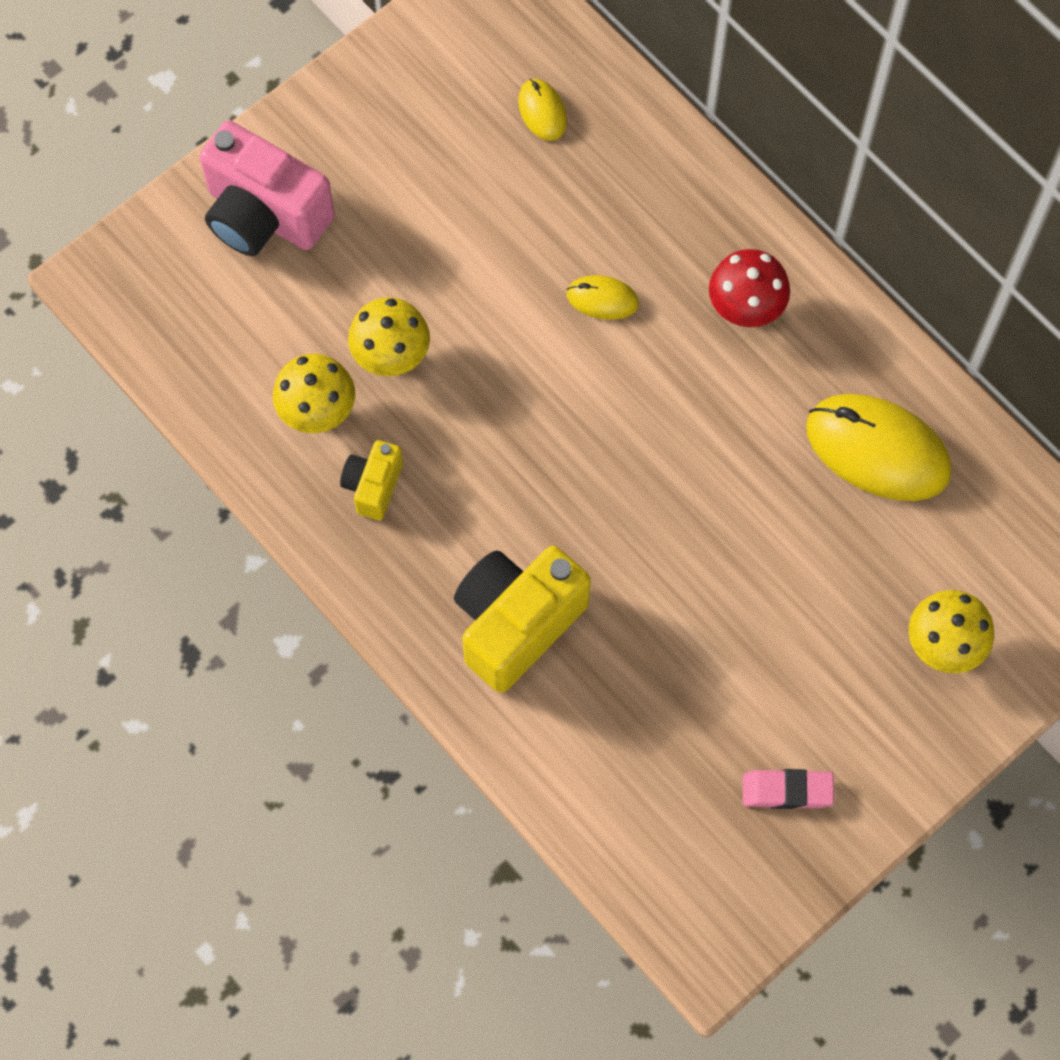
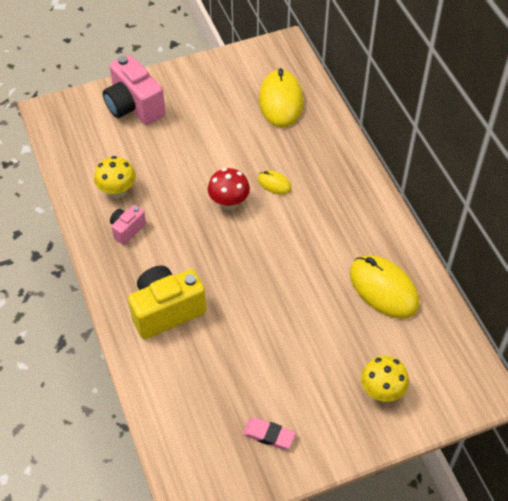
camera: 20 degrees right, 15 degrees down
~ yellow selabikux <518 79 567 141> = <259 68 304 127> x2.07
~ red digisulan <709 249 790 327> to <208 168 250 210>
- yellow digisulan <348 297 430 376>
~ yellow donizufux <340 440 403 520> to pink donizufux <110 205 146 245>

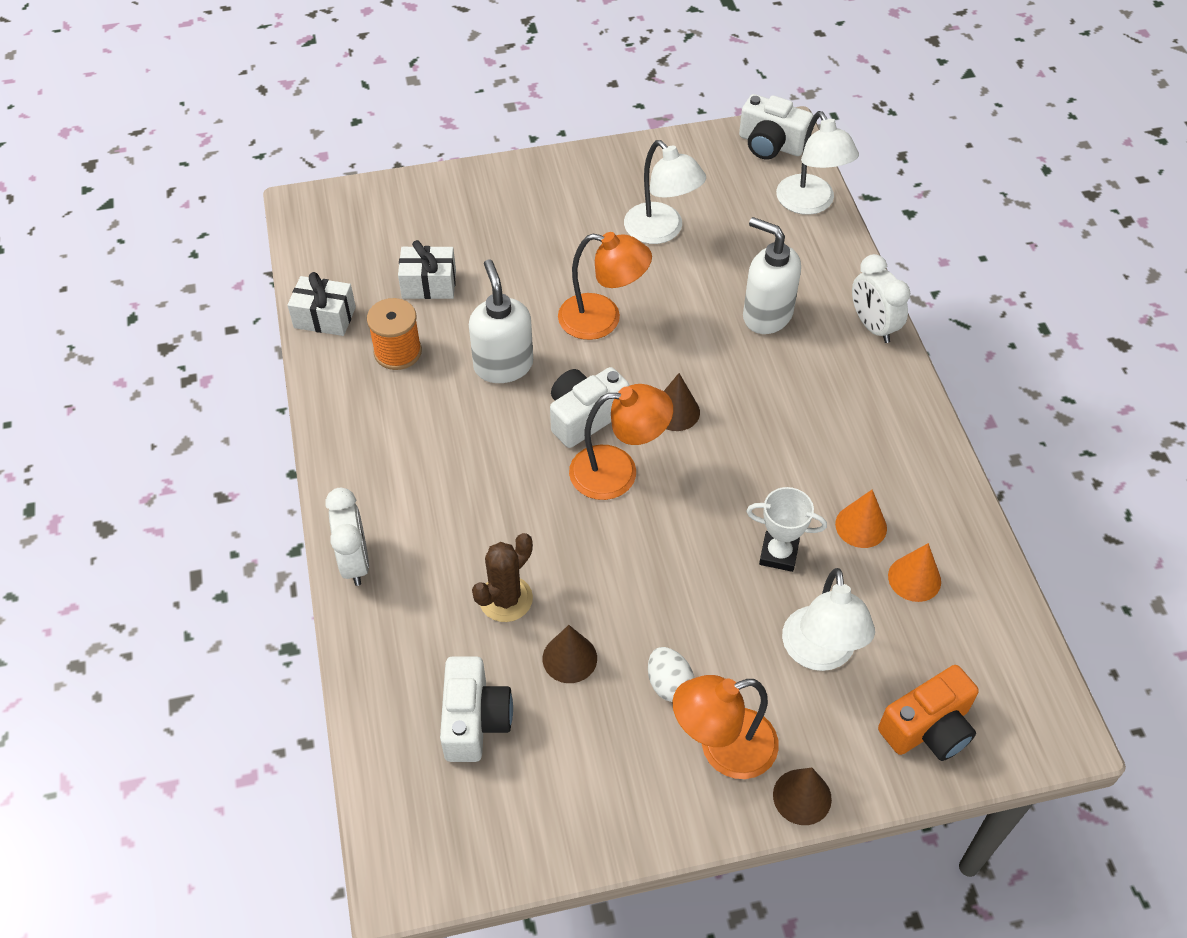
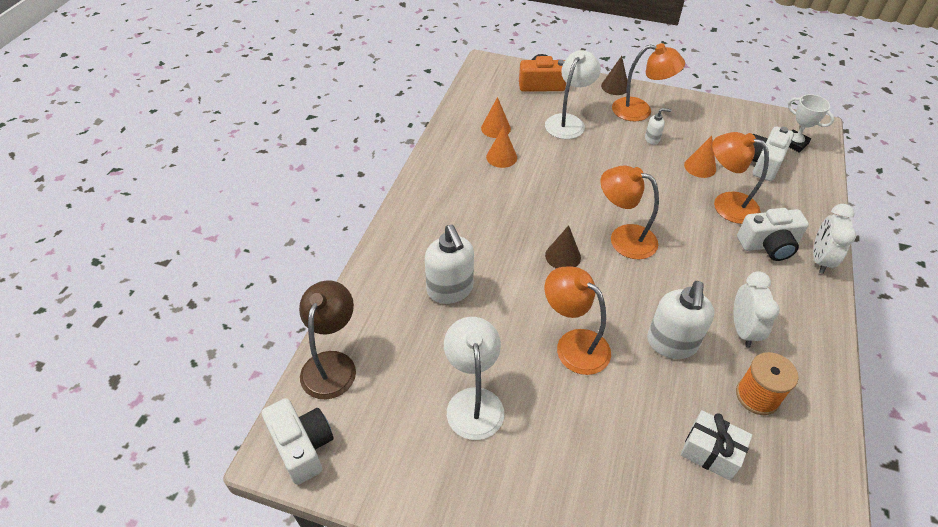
camera: 150 degrees left, 5 degrees down
~ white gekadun <776 111 859 215> to brown gekadun <299 280 356 399>
~ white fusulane <852 254 910 343> to <734 271 780 348>
- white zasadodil <287 272 356 336>
~ white donizufux <550 367 630 448> to <737 208 809 261>
~ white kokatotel <746 487 827 572> to <788 94 834 153>
~ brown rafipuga <472 533 533 622> to orange gekadun <712 132 769 224>
~ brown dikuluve <543 625 597 683> to orange dikuluve <684 136 716 178>
~ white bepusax <648 647 694 702> to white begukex <645 108 671 145>

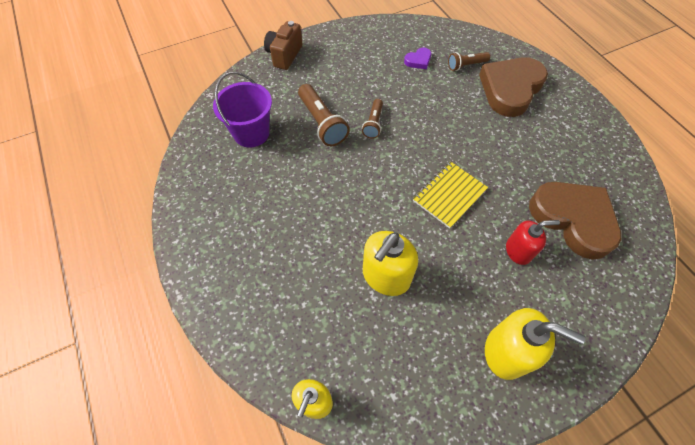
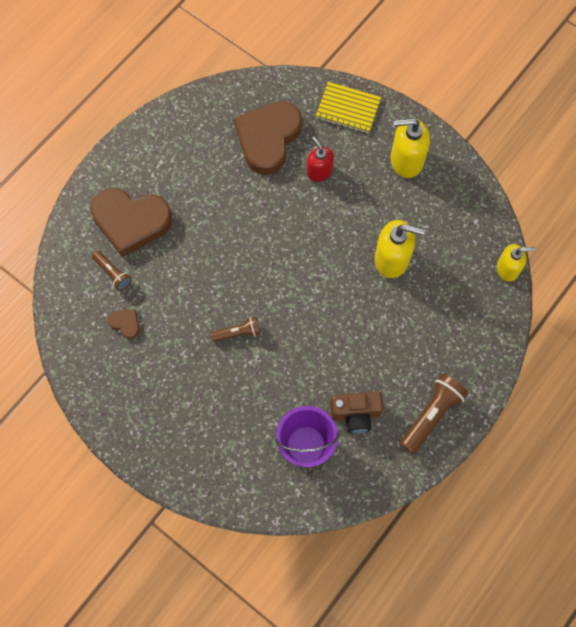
camera: 115 degrees left, 10 degrees up
~ brown donizufux <264 21 303 70> to <330 391 384 433>
~ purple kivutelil <404 48 431 69> to brown kivutelil <108 309 140 339>
~ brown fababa <298 84 350 146> to <400 374 468 454>
~ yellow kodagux <413 162 488 229> to <315 82 381 134>
~ yellow begukex <485 308 586 380> = <391 118 430 178> 90 degrees counterclockwise

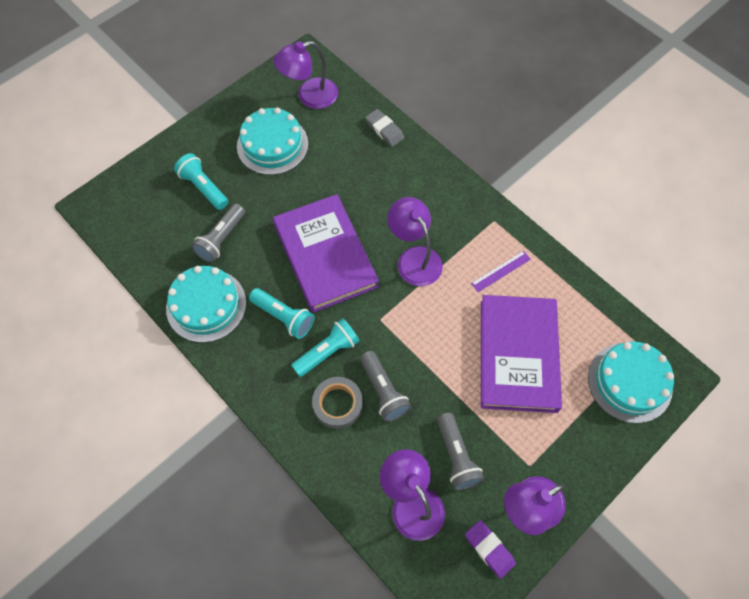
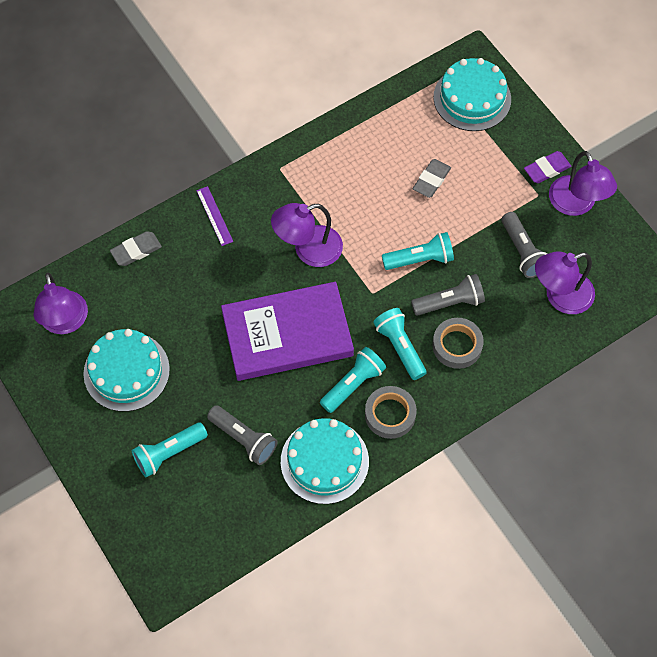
camera: 80 degrees left, 0 degrees up
~ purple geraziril <471 251 531 292> to <196 186 233 246>
~ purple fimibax <481 295 562 413> to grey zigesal <413 159 451 198>
~ grey fababa <437 413 484 490> = <502 212 547 278> 75 degrees clockwise
~ purple zigesal <465 520 516 579> to <524 151 571 183>
+ turquoise fababa <382 232 454 270>
+ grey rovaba <365 386 417 439>

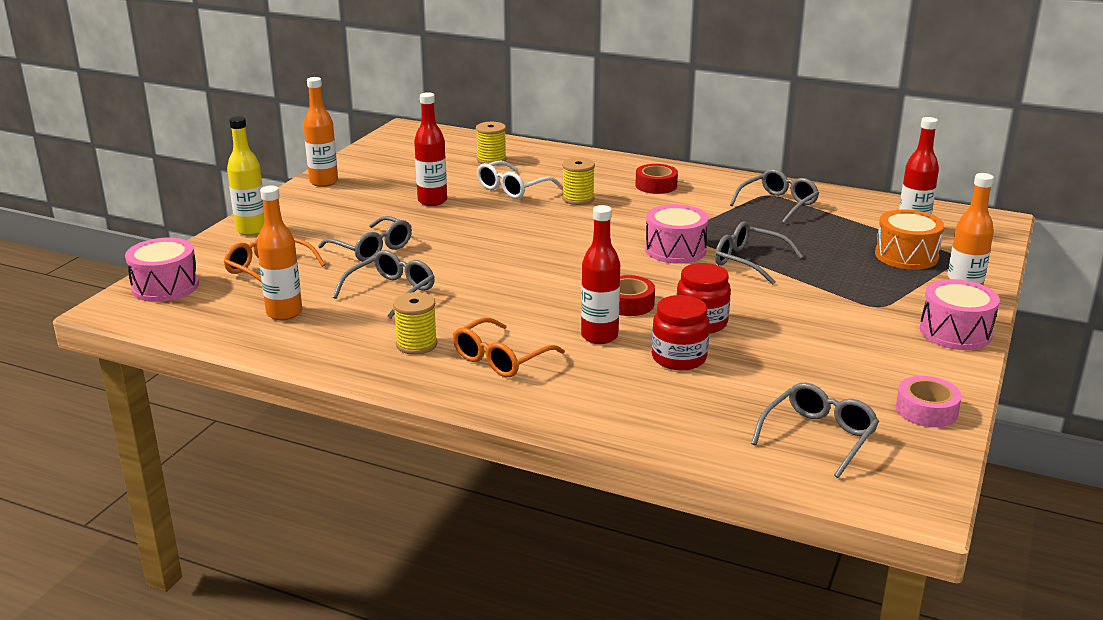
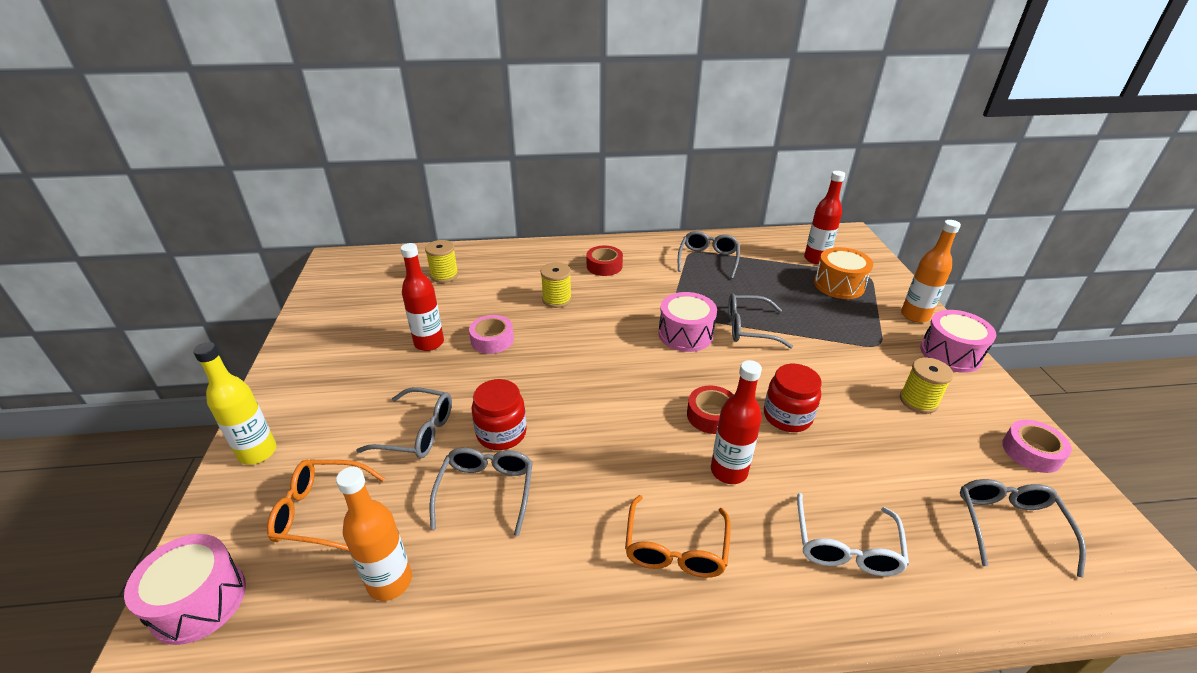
camera: 30 degrees left, 10 degrees up
- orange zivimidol <303 77 338 187>
~ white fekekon <477 160 561 199> to <797 493 909 576>
~ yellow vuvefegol <393 292 437 355> to <900 357 954 414>
~ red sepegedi <652 295 709 370> to <472 379 527 450>
+ pink rovaba <469 315 514 354>

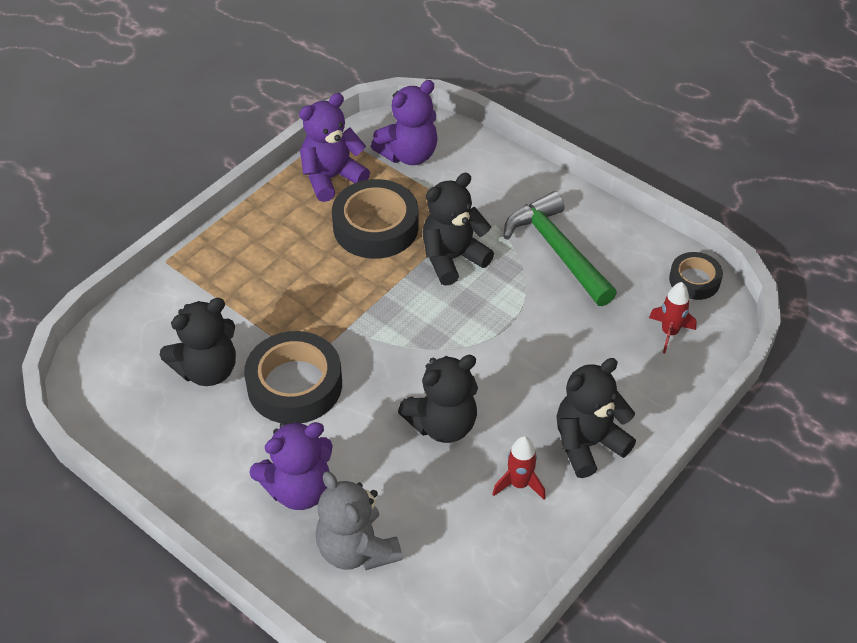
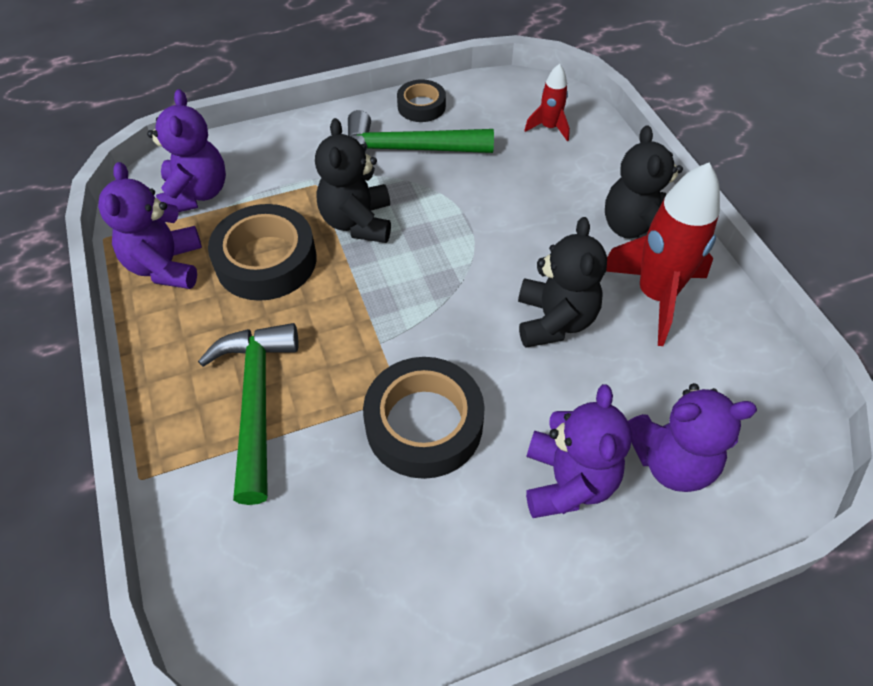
camera: 60 degrees left, 5 degrees up
~ black rovaba <669 252 723 300> to <397 79 446 122>
- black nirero <160 298 236 386>
~ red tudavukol <492 436 546 500> = <606 163 720 346> x1.98
~ grey nirero <316 471 402 570> to purple nirero <628 383 757 492>
+ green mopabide <198 323 299 505>

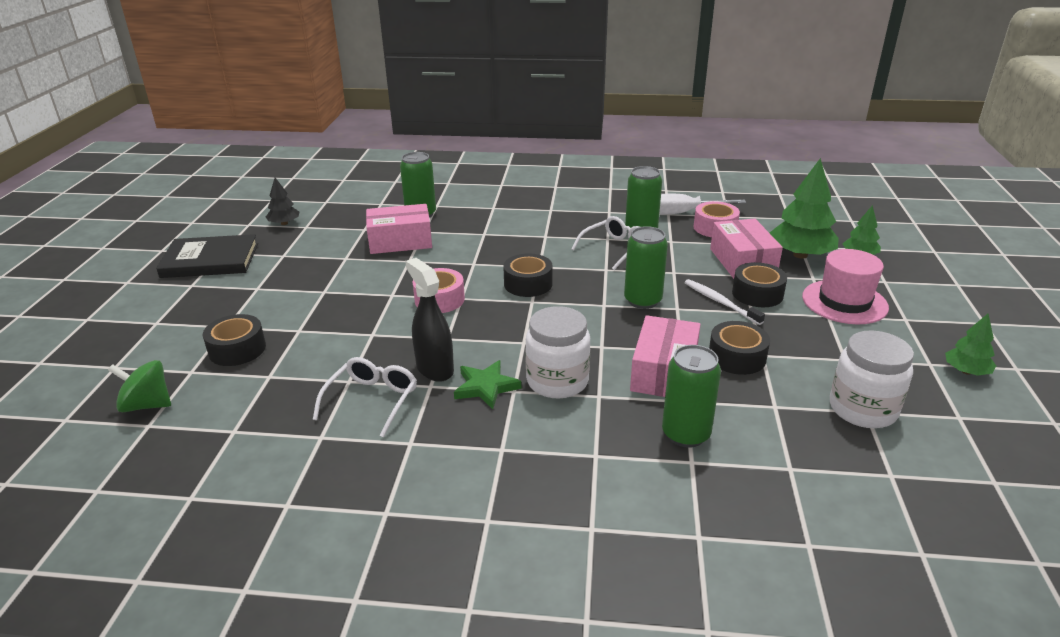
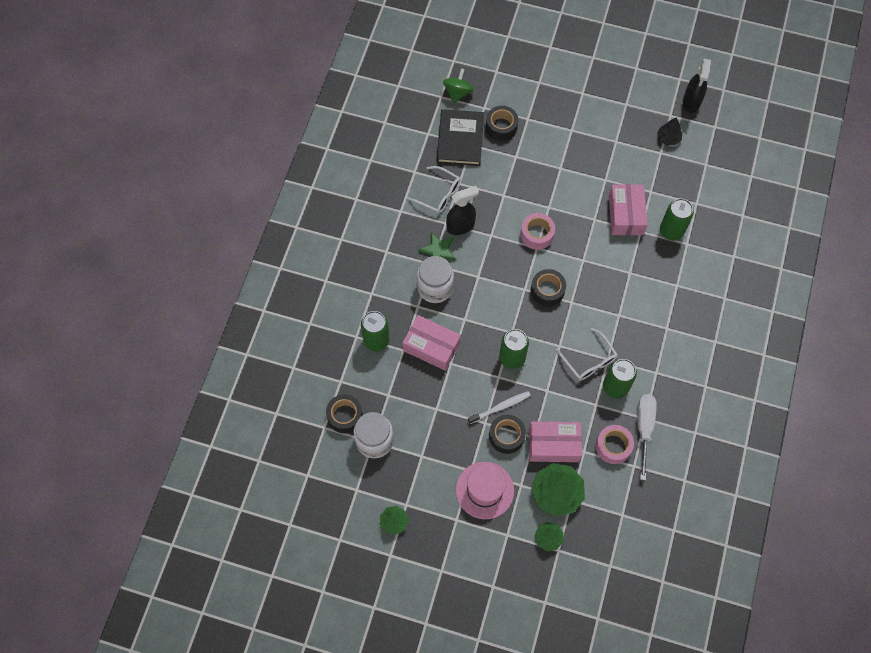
camera: 100 degrees right, 35 degrees up
~ black fimibax <156 234 258 278> to <437 109 484 166>
~ black rovaba <709 321 770 375> to <326 394 363 433>
+ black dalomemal <683 59 711 113>

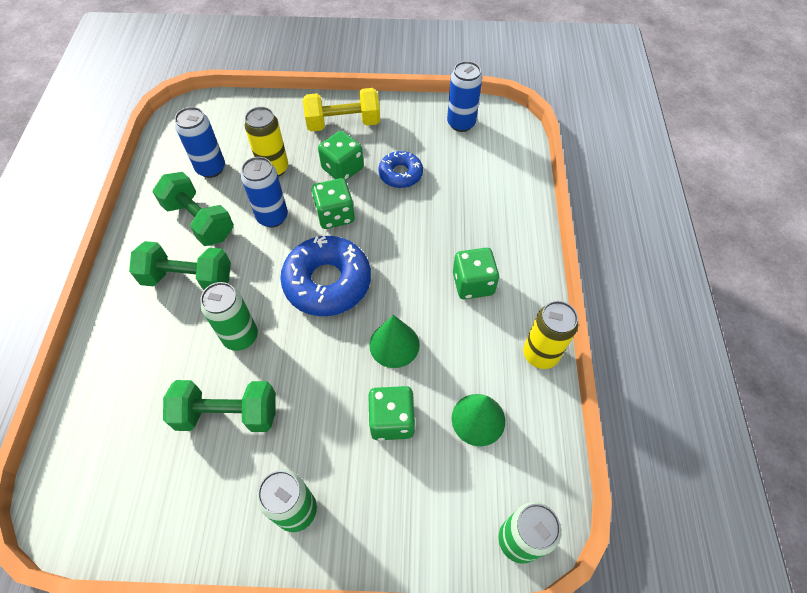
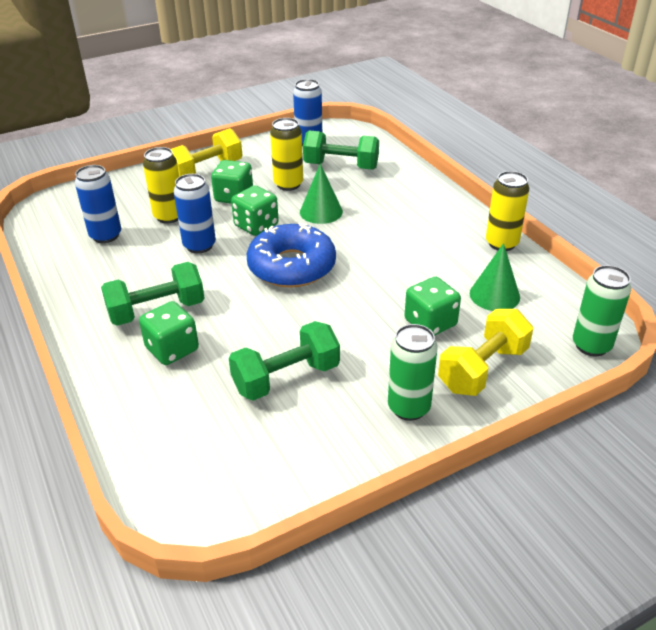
camera: 30 degrees left, 20 degrees down
~ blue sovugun <379 151 423 188> to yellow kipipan <270 118 303 191>
~ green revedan <152 172 234 246> to <303 130 379 170>
~ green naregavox <453 248 499 299> to <139 301 199 365>
- green kipipan <200 282 258 351>
~ green dikuluve <369 315 420 368> to <300 164 343 224>
+ yellow revedan <438 309 533 396>

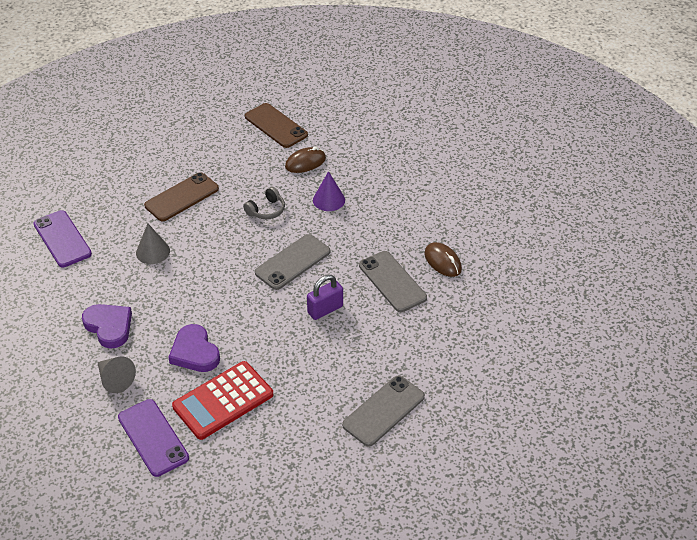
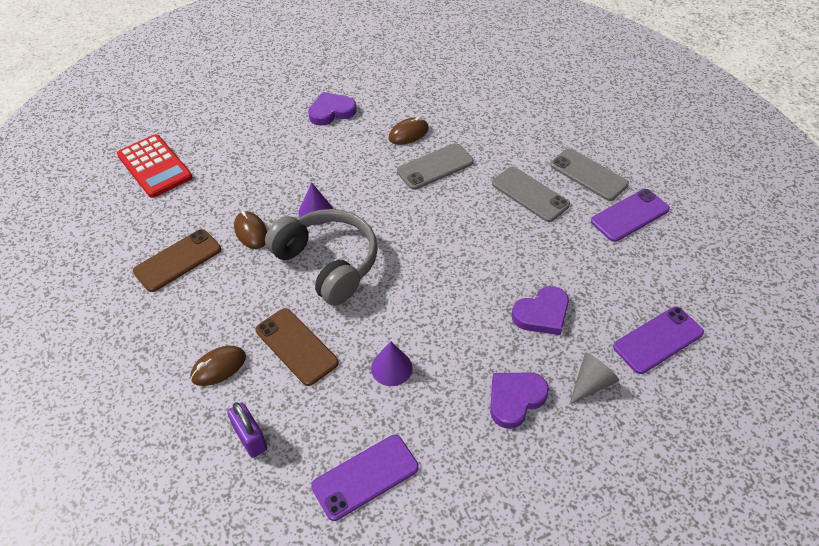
camera: 90 degrees left, 5 degrees up
~ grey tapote <243 187 285 219> = <265 209 378 306> x2.37
~ grey dikuluve <136 224 170 264> to purple dikuluve <371 341 413 386>
~ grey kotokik <255 234 330 290> to <492 167 570 222>
~ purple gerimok <307 275 343 320> to <227 402 267 458>
~ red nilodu <172 361 273 440> to <117 134 192 198>
+ purple kivutelil <308 92 356 126>
+ purple kotokik <591 189 670 242>
+ brown selabikux <190 346 246 386>

